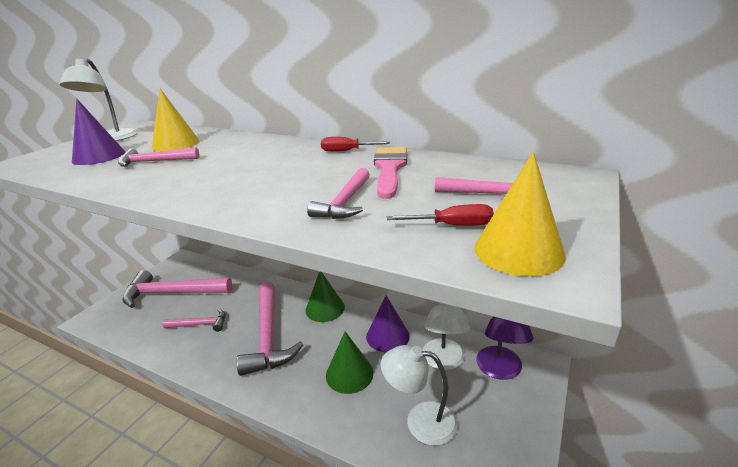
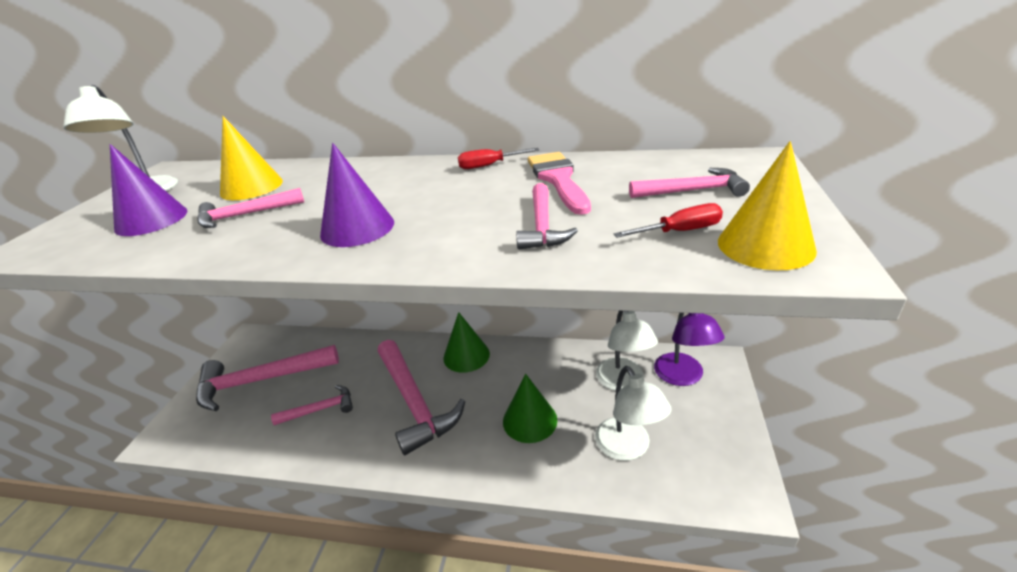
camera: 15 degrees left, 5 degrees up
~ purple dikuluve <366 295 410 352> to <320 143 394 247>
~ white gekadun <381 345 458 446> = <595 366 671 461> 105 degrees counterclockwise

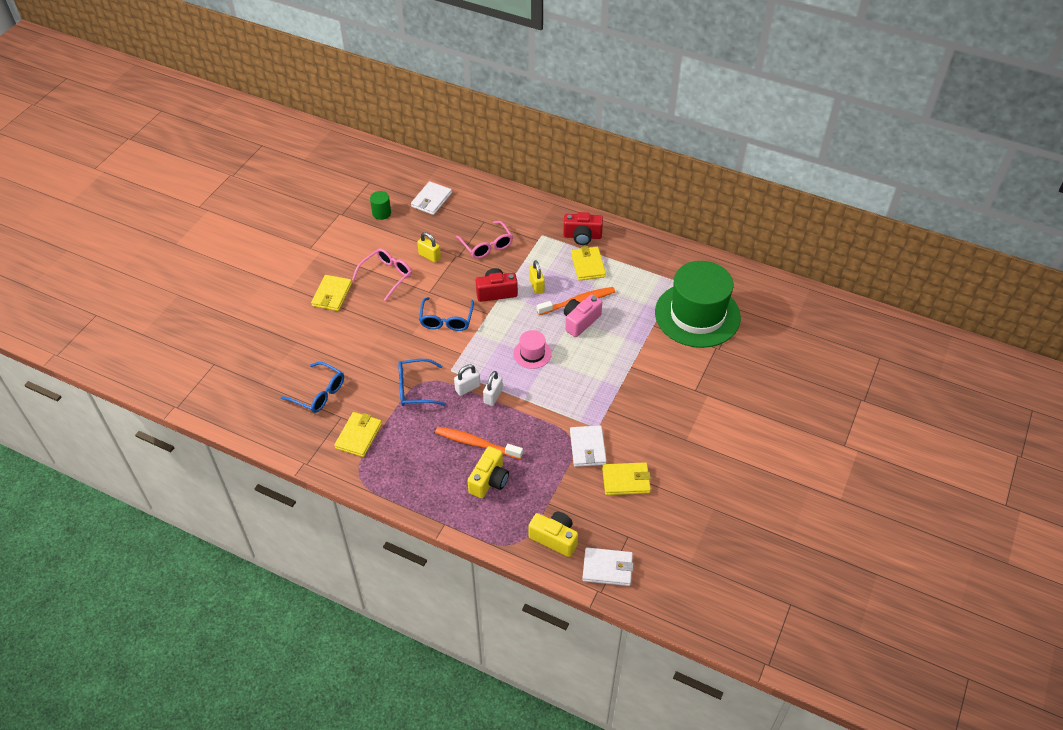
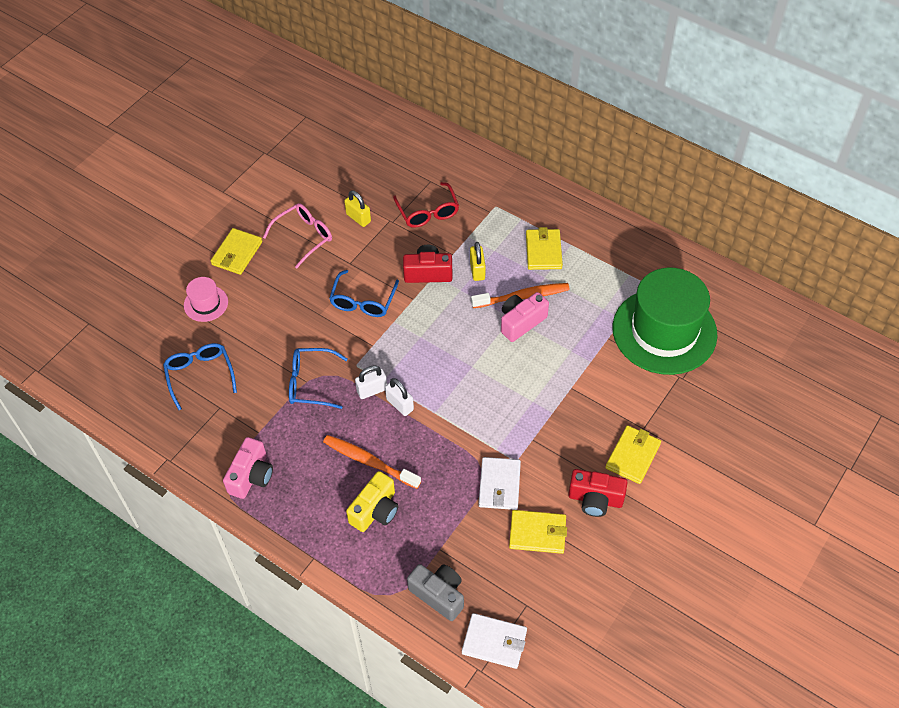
camera: 10 degrees right, 5 degrees up
- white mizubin <411 181 452 215>
- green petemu <370 191 391 220>
~ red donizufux <563 212 603 245> to <568 469 628 517>
~ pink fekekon <456 221 513 259> to red fekekon <393 182 459 228>
~ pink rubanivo <513 330 552 369> to <184 277 228 322>
~ blue fekekon <281 362 344 413> = <163 343 237 410> 150 degrees counterclockwise
~ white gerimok <483 371 503 406> = <385 378 414 416> 75 degrees counterclockwise
~ yellow mizubin <334 412 382 457> to <605 425 661 484>
~ yellow donizufux <529 512 578 557> to grey donizufux <407 564 464 621>
+ pink donizufux <223 437 273 499>

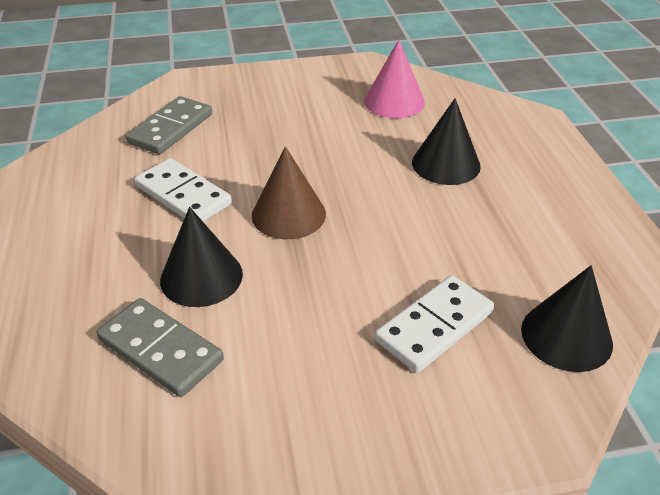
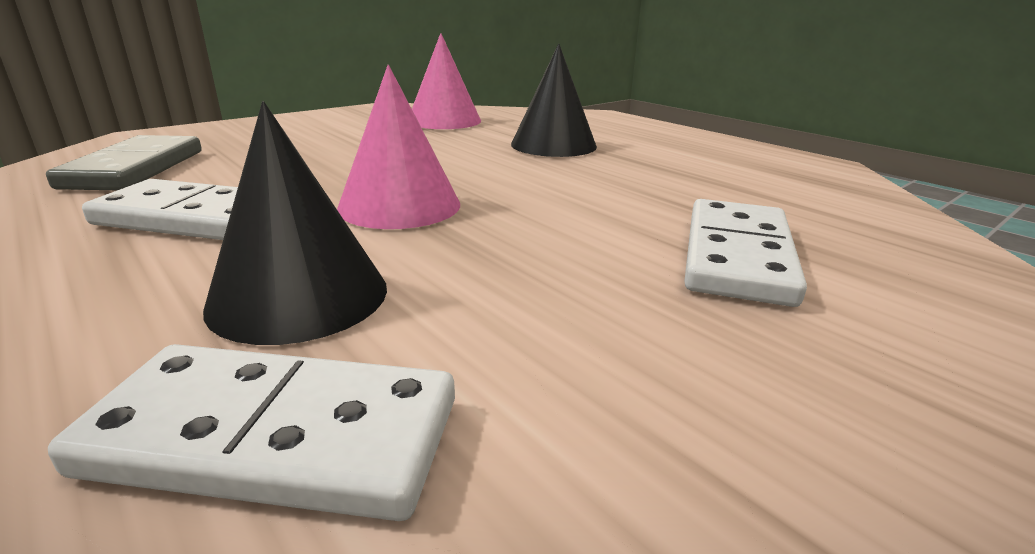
camera: 30 degrees left, 15 degrees down
~ brown dikuluve <252 146 326 239> to pink dikuluve <337 65 460 229>
- black dikuluve <521 265 613 372>
~ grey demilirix <97 298 224 397> to white demilirix <48 344 455 521>

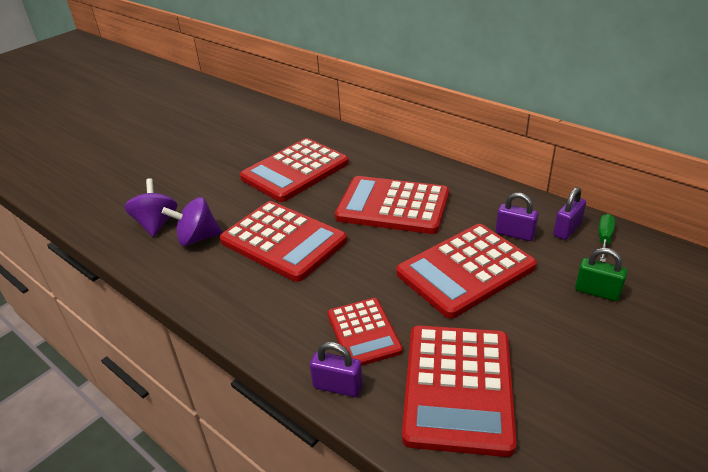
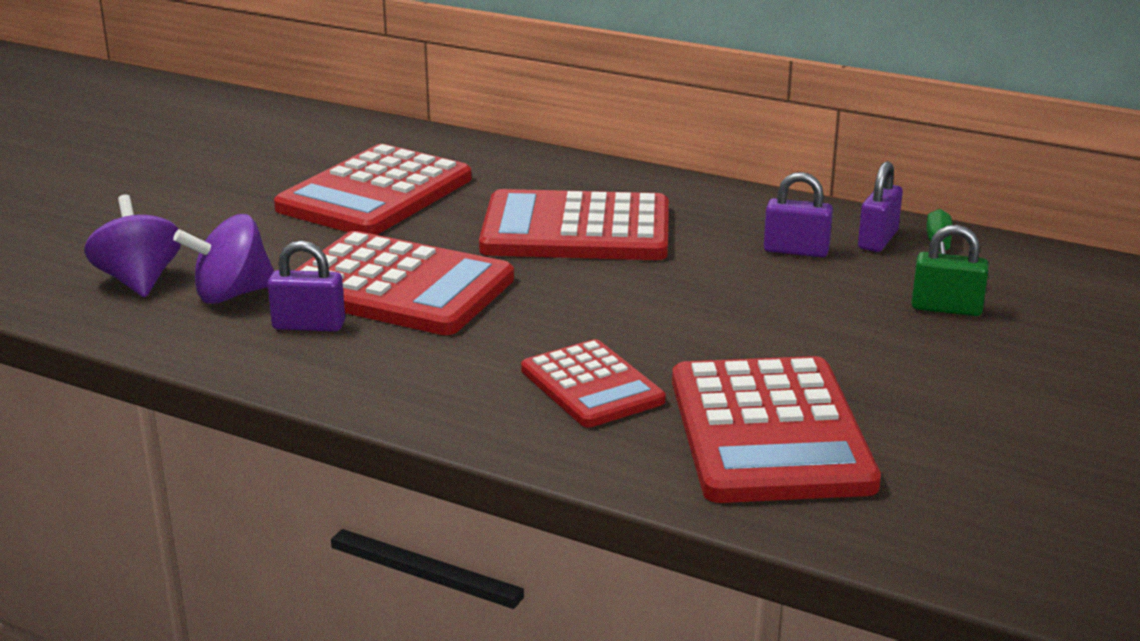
camera: 15 degrees left, 10 degrees down
- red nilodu <396 224 537 319>
~ purple gerimok <310 342 363 397> to <268 241 345 332>

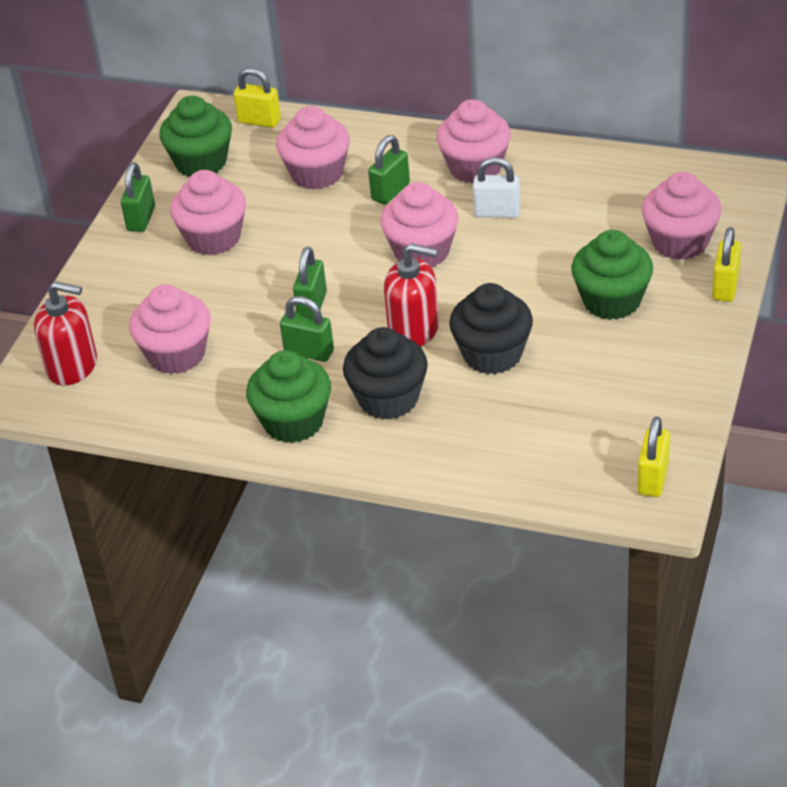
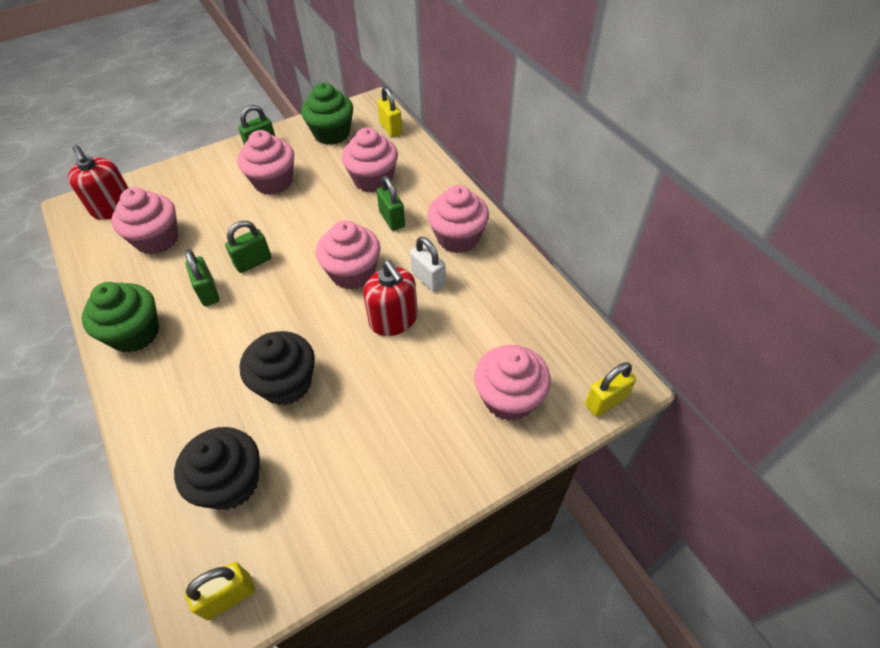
camera: 40 degrees right, 10 degrees up
~ green gerimok <368 135 410 205> = <377 176 405 231> 75 degrees clockwise
~ yellow gerimok <712 227 741 302> to <585 362 636 417>
- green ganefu <571 230 653 320>
~ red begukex <384 243 439 346> to <363 260 418 336>
~ black ganefu <343 327 428 420> to <174 427 260 510>

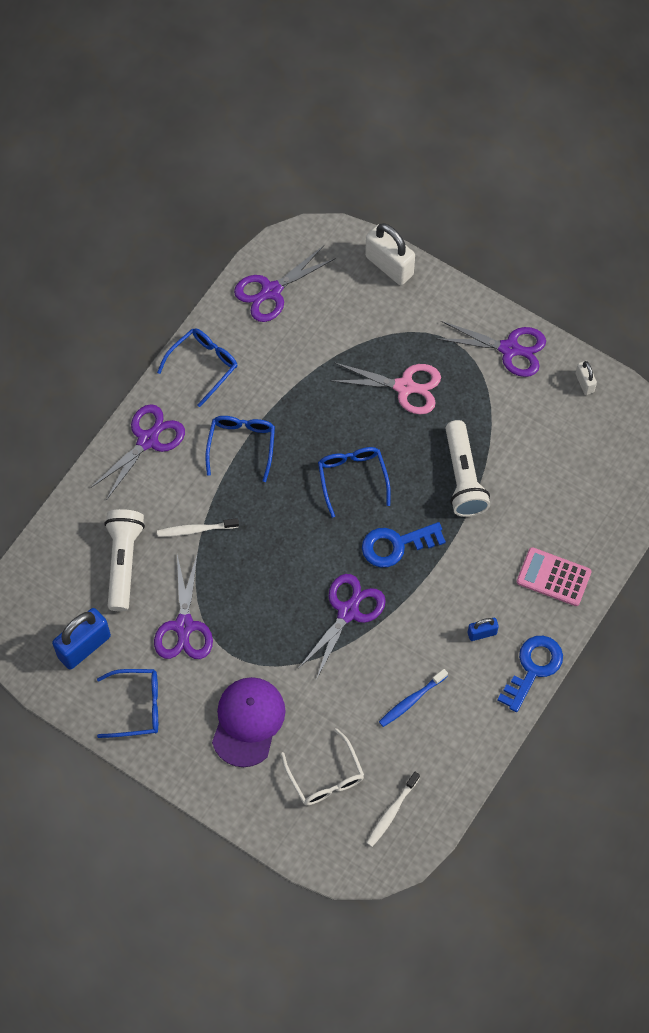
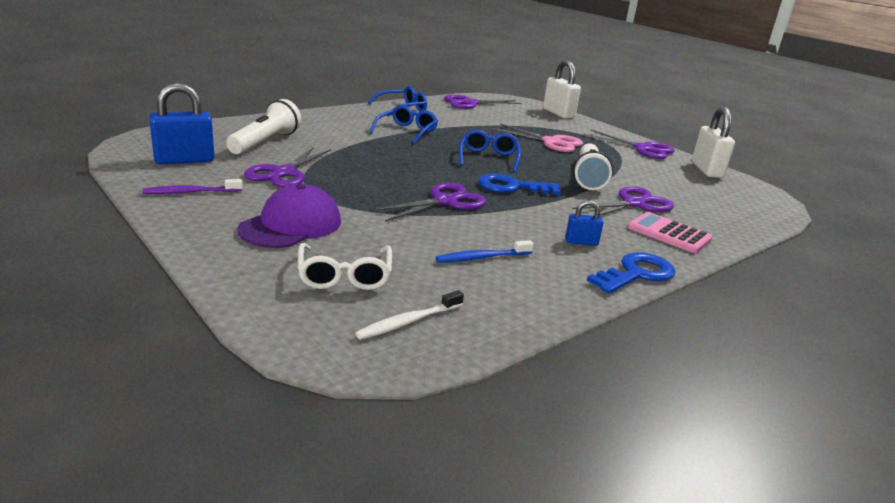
camera: 15 degrees right, 40 degrees down
~ white gerimok <575 361 597 395> = <692 107 735 178> x1.94
~ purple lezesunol <92 404 185 500> to <572 186 674 216>
- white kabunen <157 518 239 537>
~ blue fekekon <97 669 158 738> to purple kabunen <142 179 243 194>

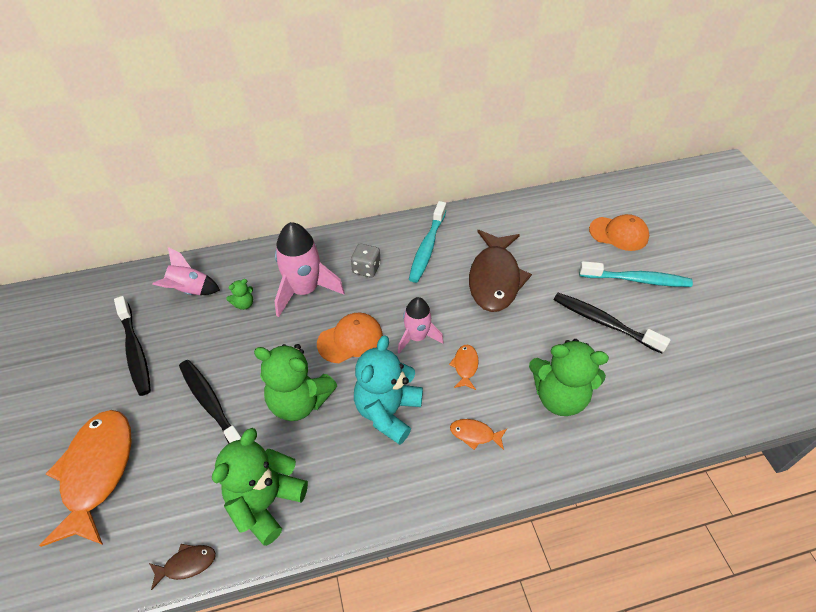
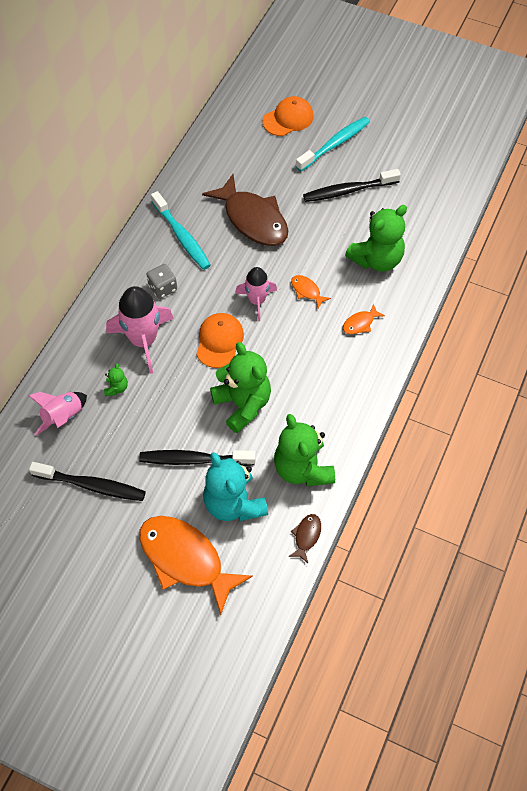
camera: 50 degrees left, 10 degrees up
~ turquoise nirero <354 335 423 445> to <203 452 268 521>
~ green nirero <254 344 338 421> = <210 342 271 433> 90 degrees counterclockwise

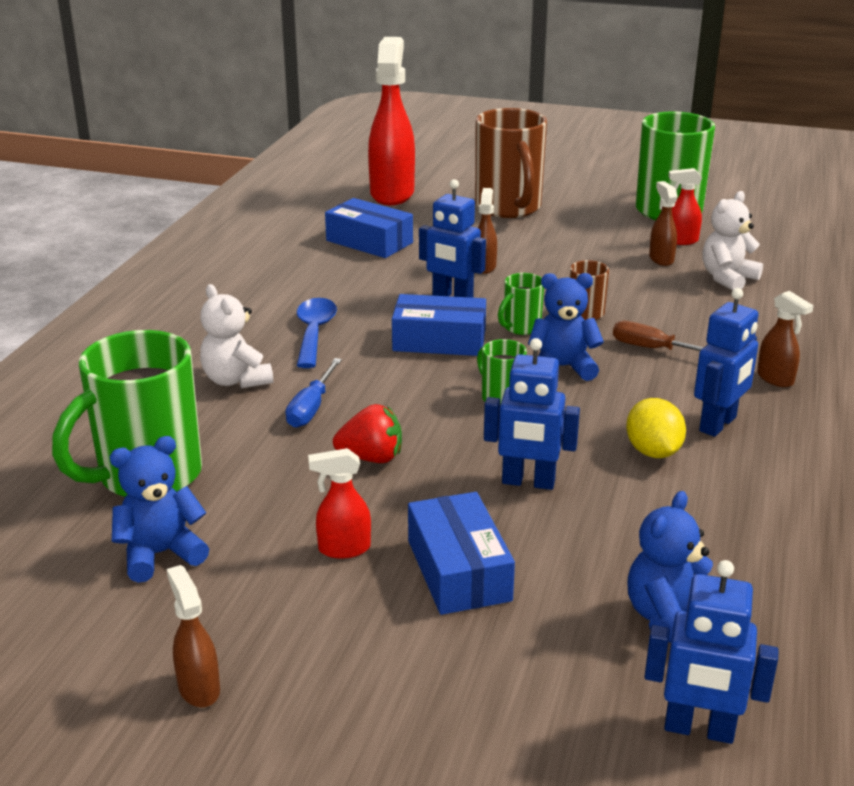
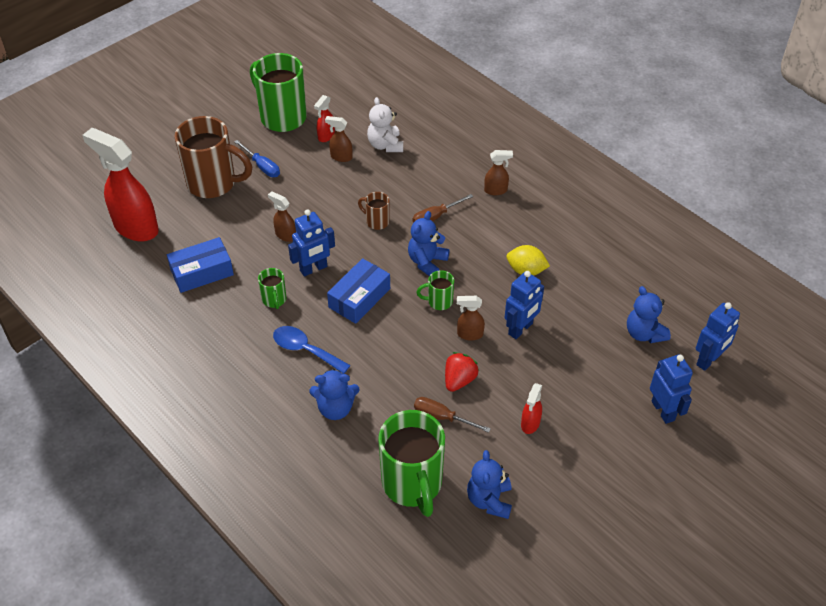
camera: 60 degrees left, 20 degrees up
~ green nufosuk <498 273 544 335> to <258 268 286 309>
~ white nirero <200 284 273 389> to blue nirero <309 369 359 420>
~ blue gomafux <694 288 758 437> to <650 354 693 424>
~ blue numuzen <285 358 342 428> to <234 140 280 177>
- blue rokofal <408 492 515 615>
~ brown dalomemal <167 565 220 707> to <457 296 485 341>
+ brown numuzen <414 397 491 433>

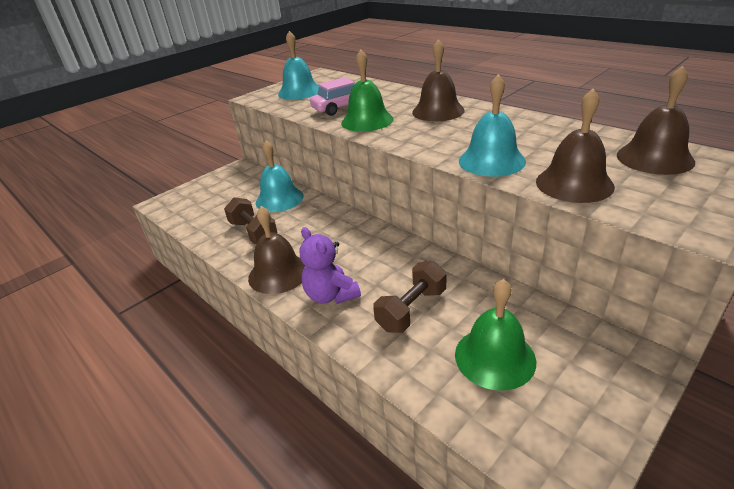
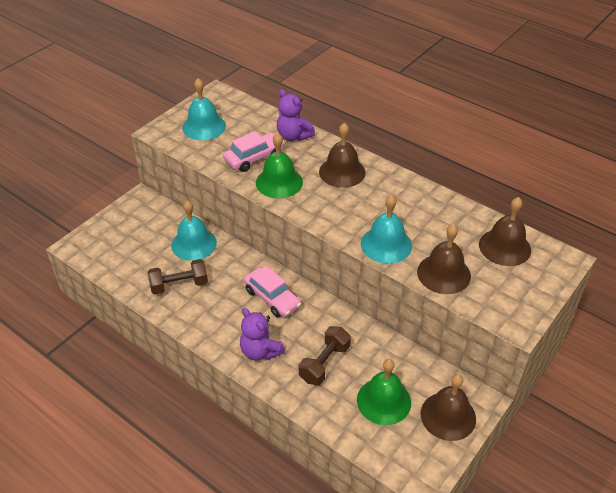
camera: 10 degrees left, 10 degrees up
~ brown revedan <224 197 278 244> = <148 259 208 295> 60 degrees counterclockwise
~ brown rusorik <248 206 305 294> to <421 374 476 441>
+ purple nirero <277 89 315 141>
+ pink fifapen <244 266 301 317>

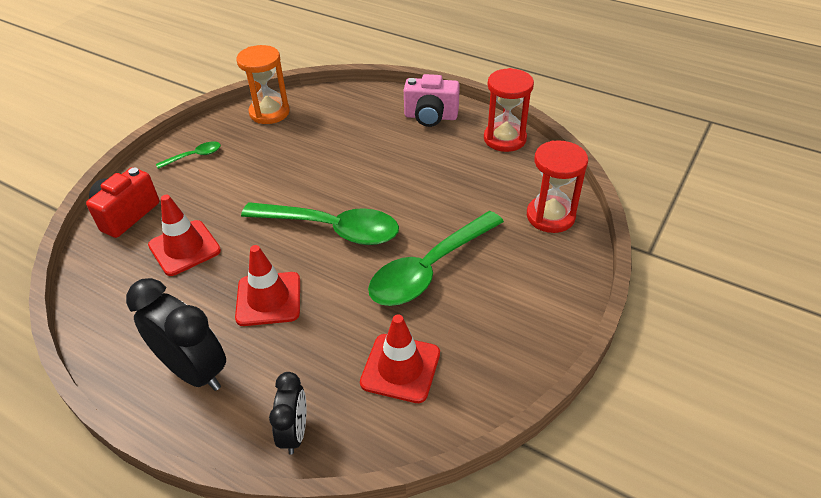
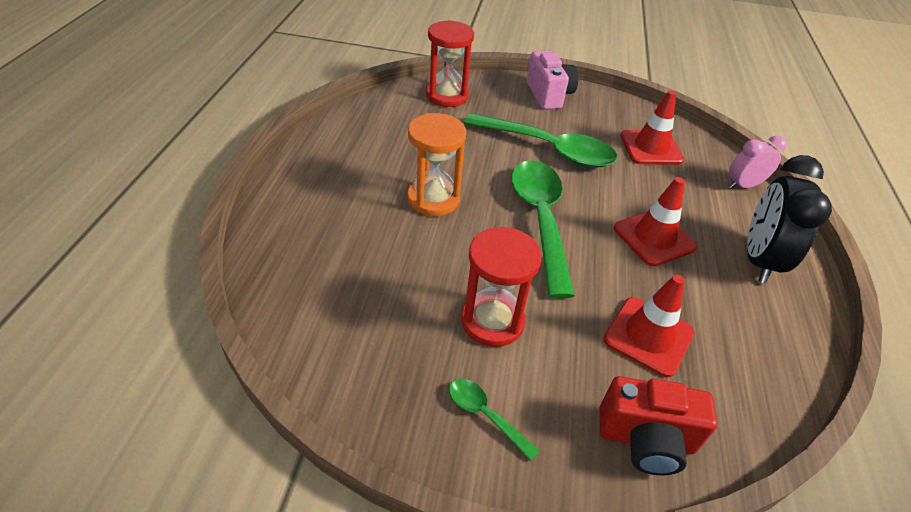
camera: 115 degrees left, 0 degrees up
~ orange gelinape <236 45 290 124> to <407 113 466 216>
~ red gelinape <484 68 534 152> to <461 227 542 347>
~ pink donizufux <404 74 460 127> to <527 51 578 110>
~ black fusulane <269 372 307 455> to pink fusulane <728 136 787 189>

